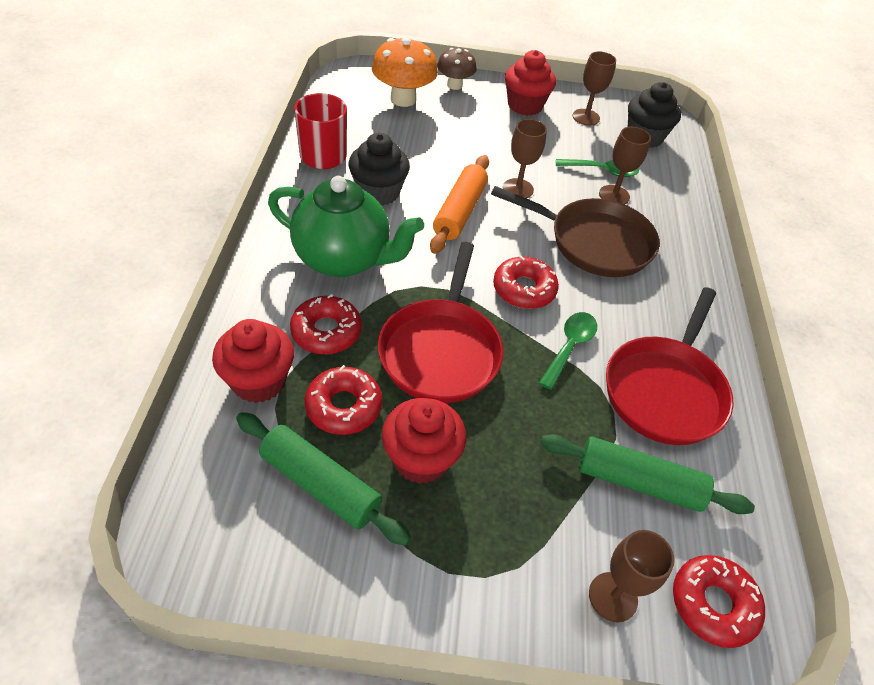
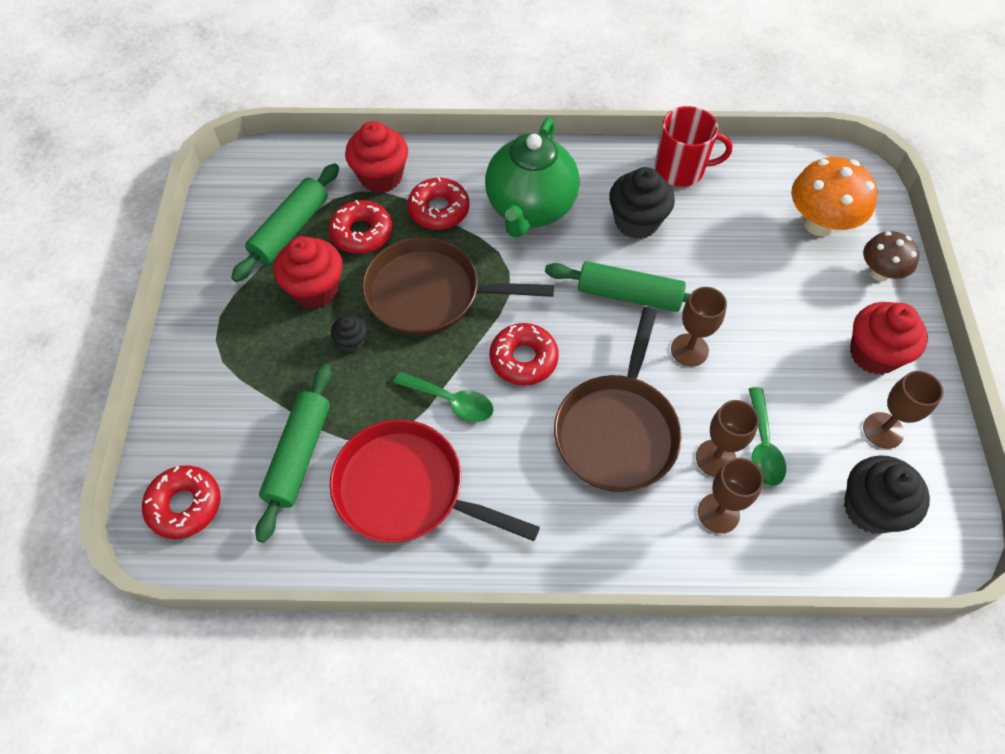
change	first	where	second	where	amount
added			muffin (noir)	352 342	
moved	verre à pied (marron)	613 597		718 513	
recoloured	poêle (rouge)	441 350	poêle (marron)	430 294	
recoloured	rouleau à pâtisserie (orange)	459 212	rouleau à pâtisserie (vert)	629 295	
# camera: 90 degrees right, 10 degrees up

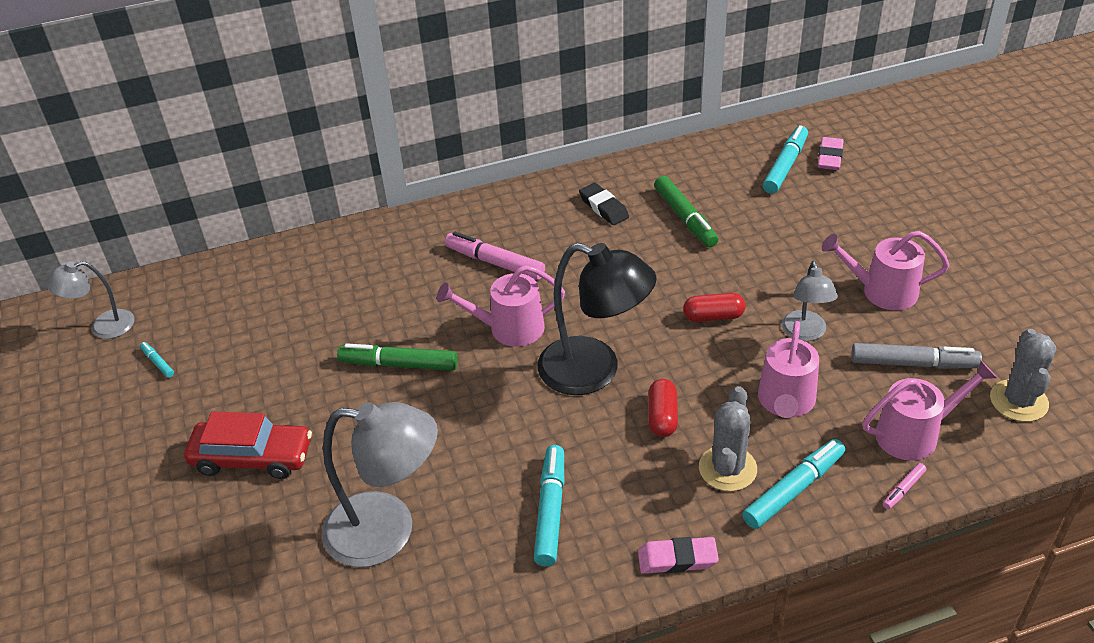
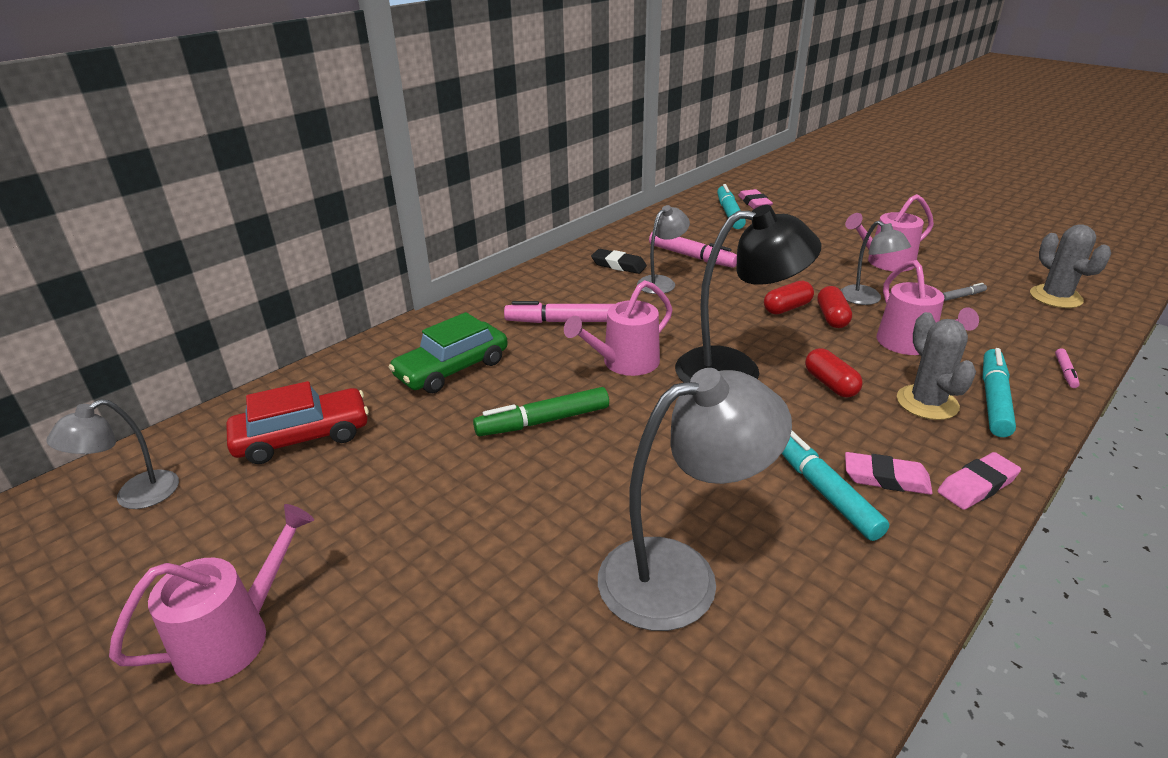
change	first	where	second	where	amount
removed	feutre (turquoise)	158 362			
added			voiture (vert)	452 369	
added			lampe (gris)	661 282	
added			gélule (rouge)	832 317	
added			gomme (rose)	886 478	
moved	voiture (rouge)	252 457		303 437	
moved	arrosoir (rose)	914 434		233 636	
recoloured	feutre (vert)	685 218	feutre (rose)	692 257	
resized	feutre (gris)	913 364		962 296	x0.48
# camera: 30 degrees left, 10 degrees down

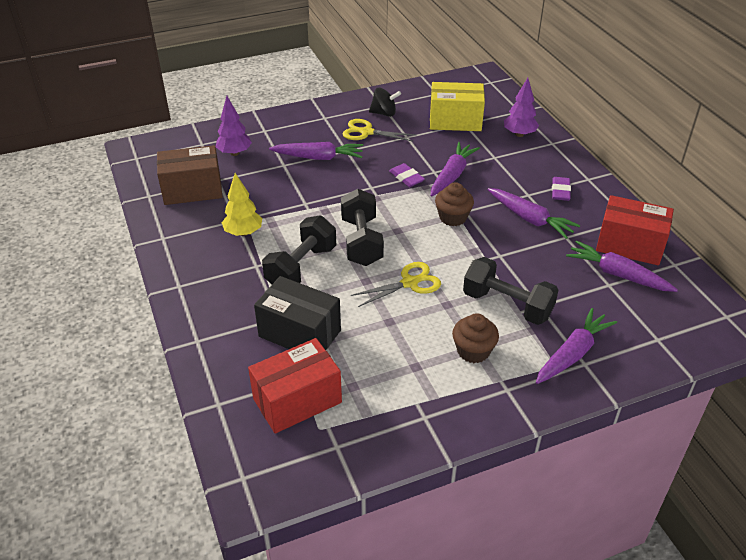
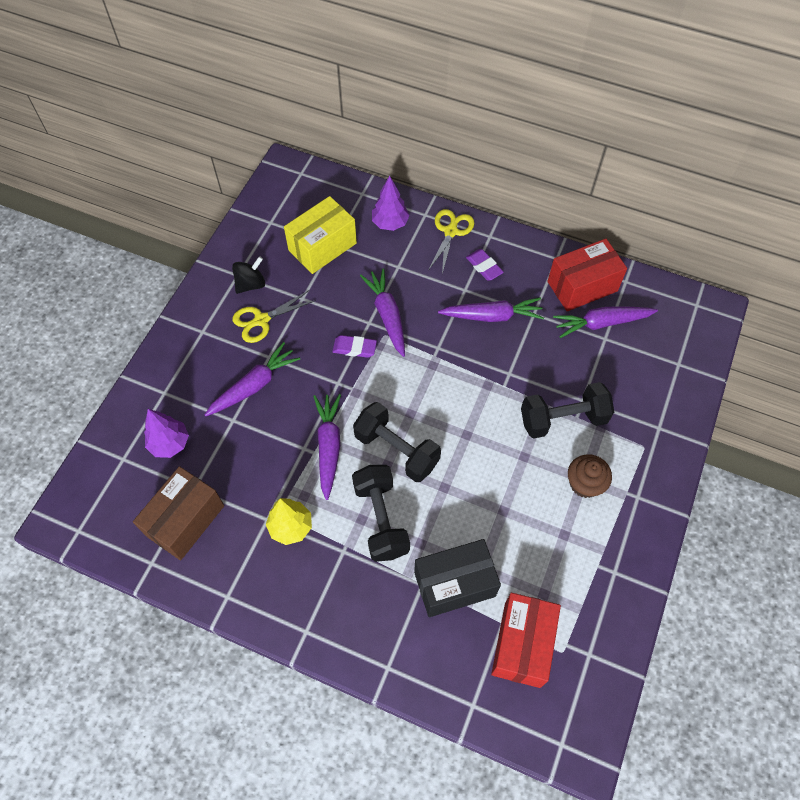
change	first	where	second	where	amount
removed	muffin (marron)	453 217			
moved	ciseaux (jaune)	409 283		451 232	
moved	carotte (violet)	572 354		328 446	
# camera: 45 degrees left, 20 degrees up

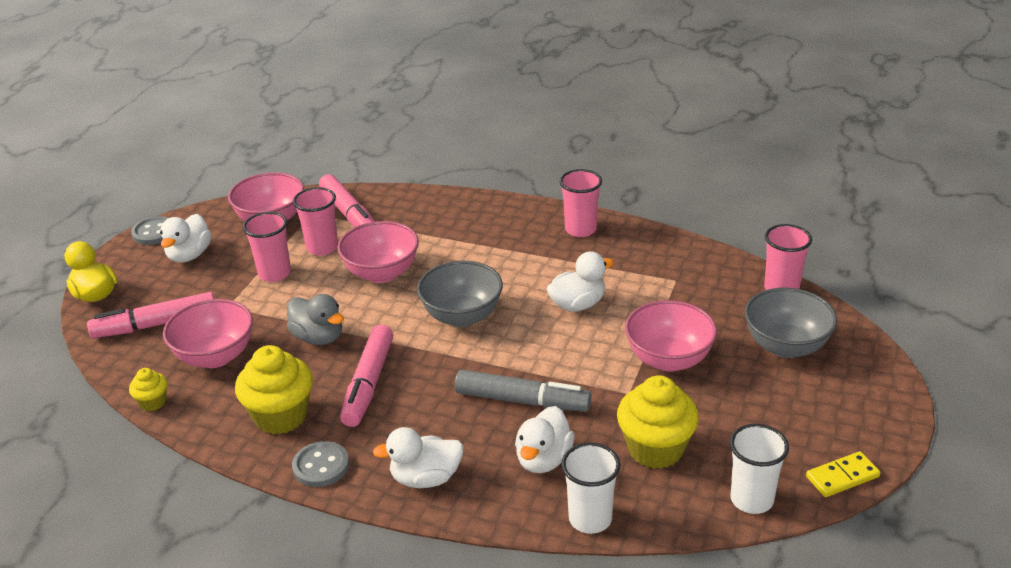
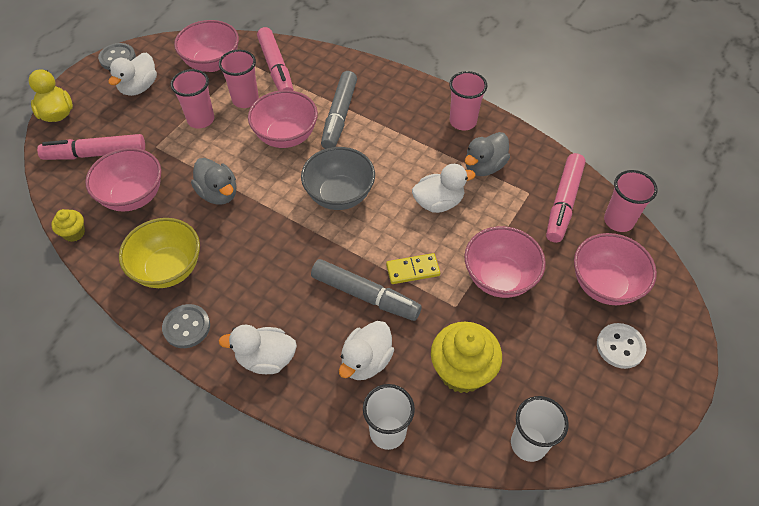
change	first	where	second	where	amount
added			feutre (gris)	339 116	
added			canard (gris)	484 166	
added			bouton (blanc)	620 346	
moved	feutre (rose)	368 383		563 203	
moved	domino (jaune)	842 477		413 270	
replaced	muffin (jaune)	281 416	bol (jaune)	168 269	
recoloured	bol (gris)	786 346	bol (rose)	605 285	
# camera: 10 degrees right, 20 degrees up

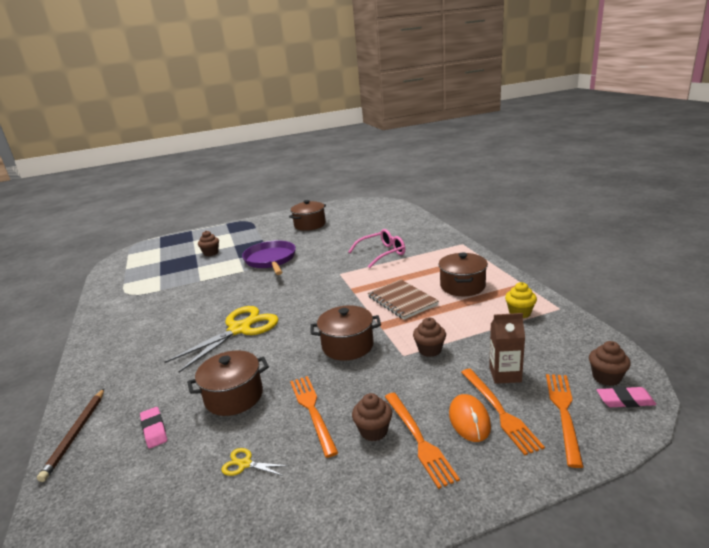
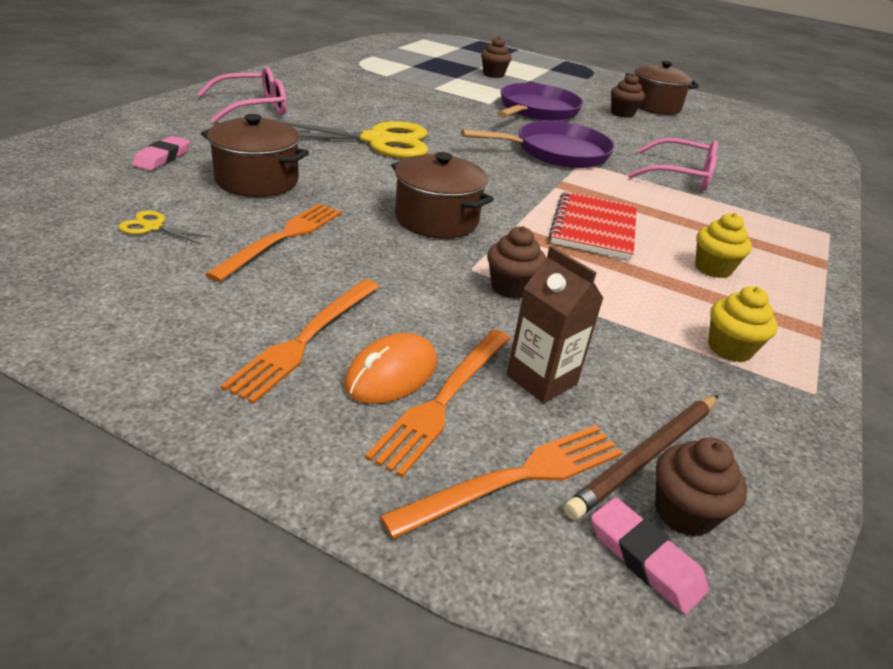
change	first	where	second	where	amount
added			lunettes (rose)	253 107	
added			poêle (violet)	557 152	
moved	crayon (marron)	76 434		646 457	
moved	muffin (marron)	373 431		622 113	
replaced	marmite (marron)	462 286	muffin (jaune)	713 268	
recoloured	carnet (marron)	402 301	carnet (rouge)	594 228	
turned	ciseaux (jaune)	245 464		153 227	45 degrees counterclockwise
# camera: 40 degrees right, 10 degrees up

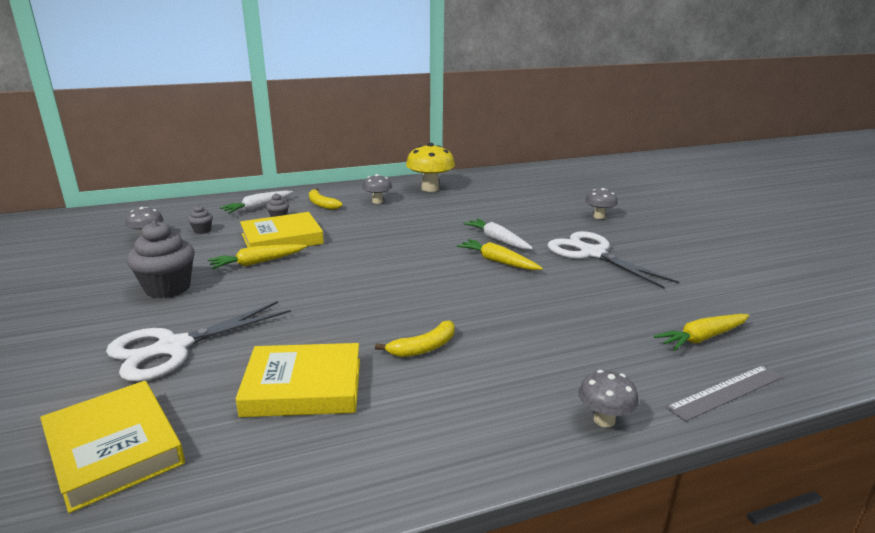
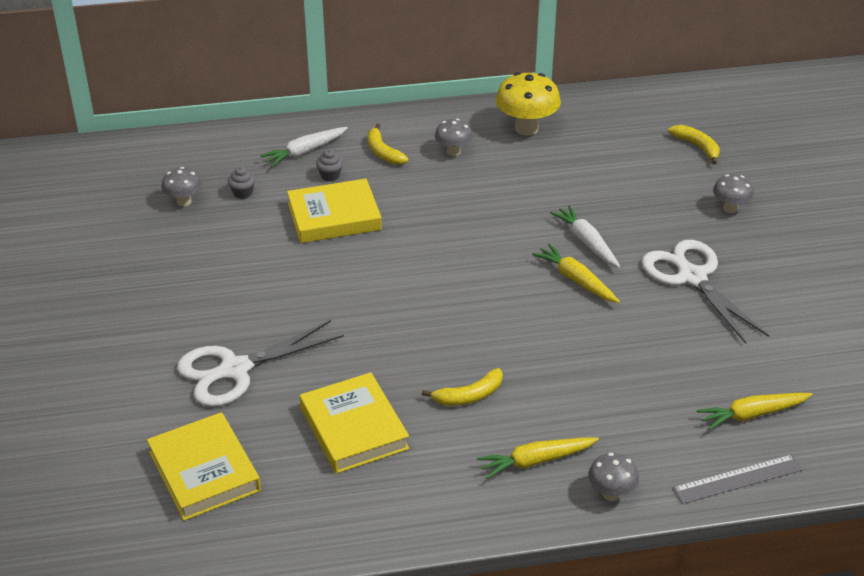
change	first	where	second	where	amount
removed	muffin (gris)	168 288			
added			banane (jaune)	697 147	
moved	carotte (jaune)	257 262		536 461	
turned	livre (jaune)	303 387		354 428	60 degrees clockwise
# camera: 10 degrees right, 15 degrees up

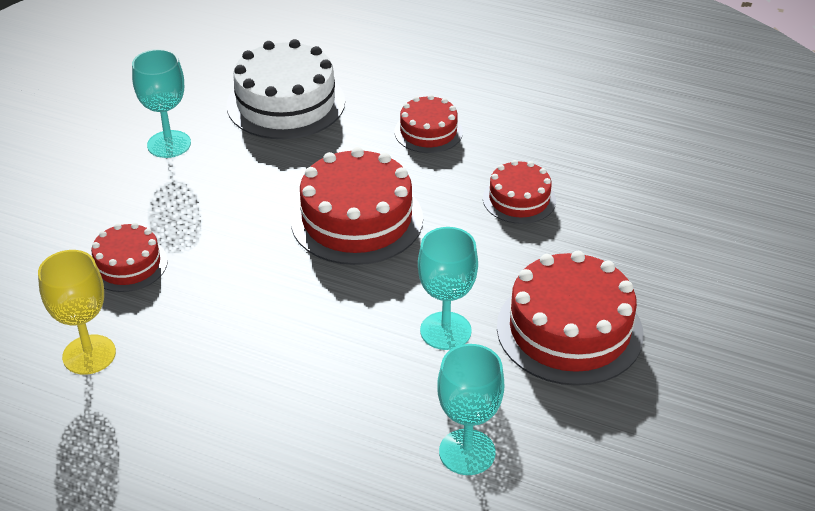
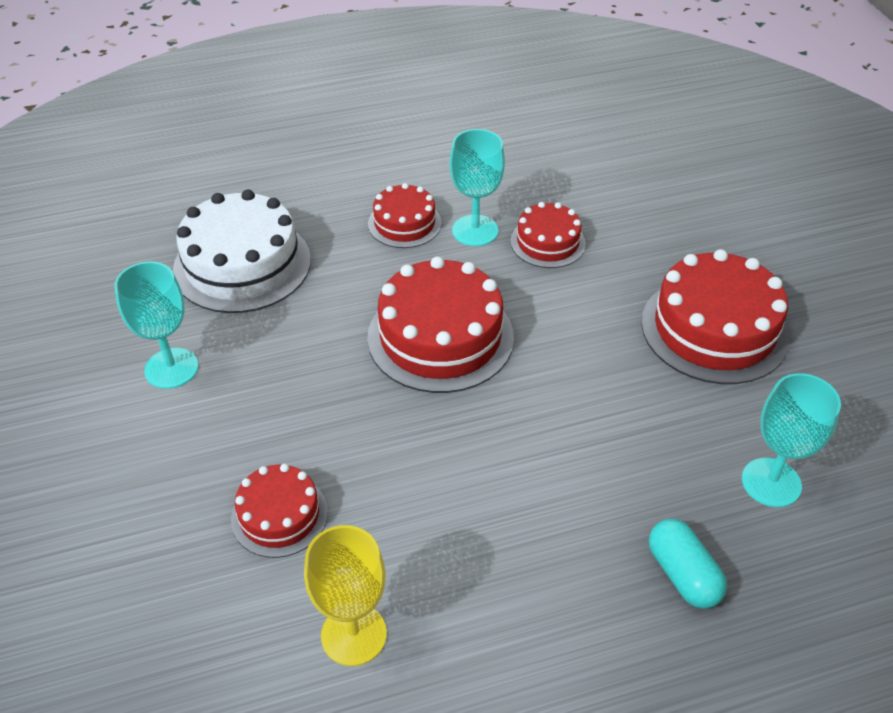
change	first	where	second	where	amount
added			gélule (turquoise)	682 574	
moved	verre à pied (turquoise)	445 331		475 230	
# camera: 40 degrees left, 5 degrees up

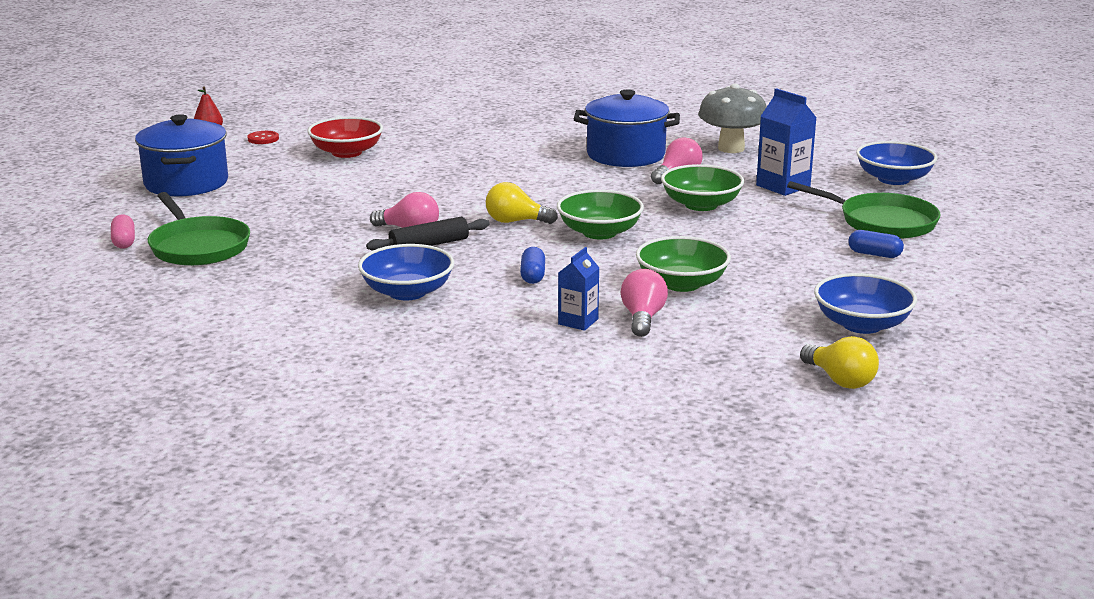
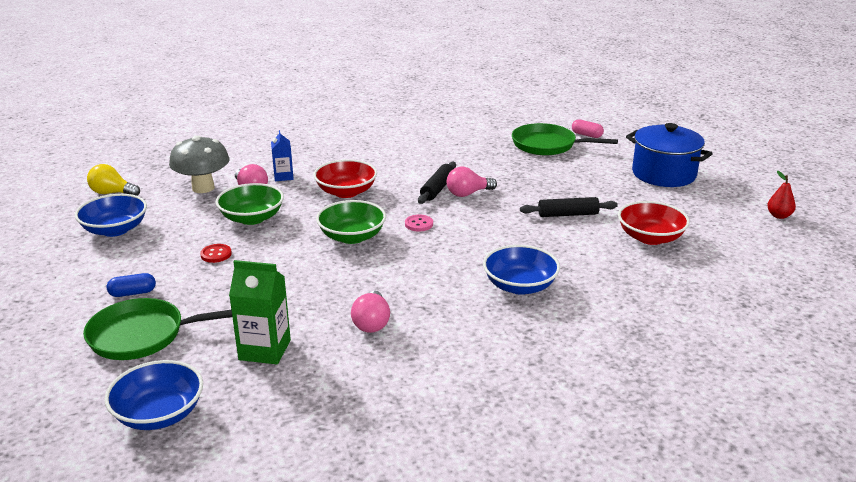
change	first	where	second	where	amount
removed	marmite (bleu)	625 155			
removed	bol (vert)	701 205			
added			rouleau à pâtisserie (noir)	568 214	
moved	bouton (rouge)	263 139		216 254	
moved	bol (bleu)	407 292		520 286	
moved	champignon (gris)	731 148		203 188	
replaced	ampoule (jaune)	515 221	bouton (rose)	419 224	
replaced	gélule (bleu)	533 276	bol (rouge)	346 192	
recoloured	brique de lait (bleu)	783 186	brique de lait (vert)	265 350	
# camera: 140 degrees right, 5 degrees up

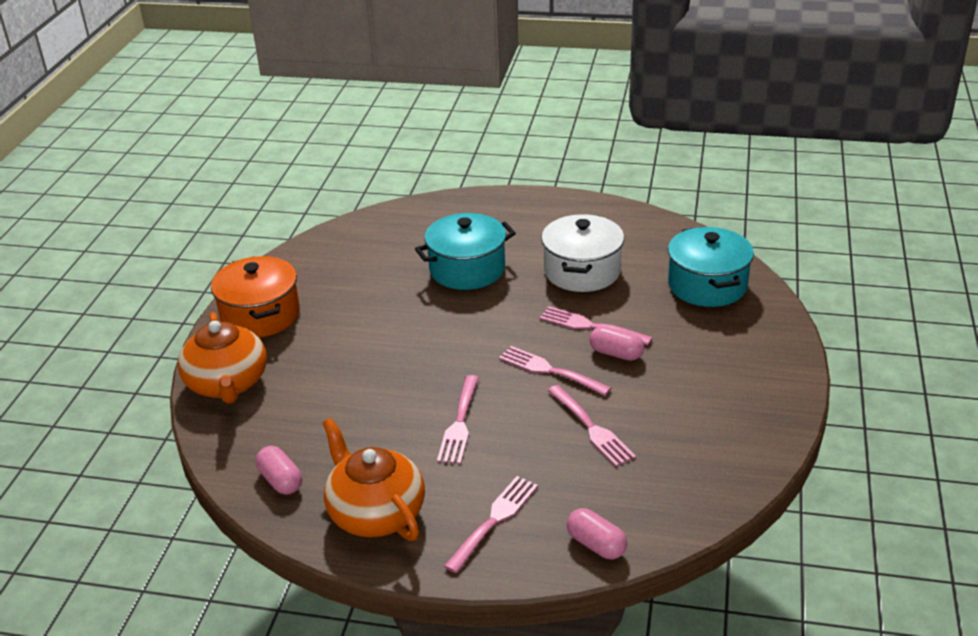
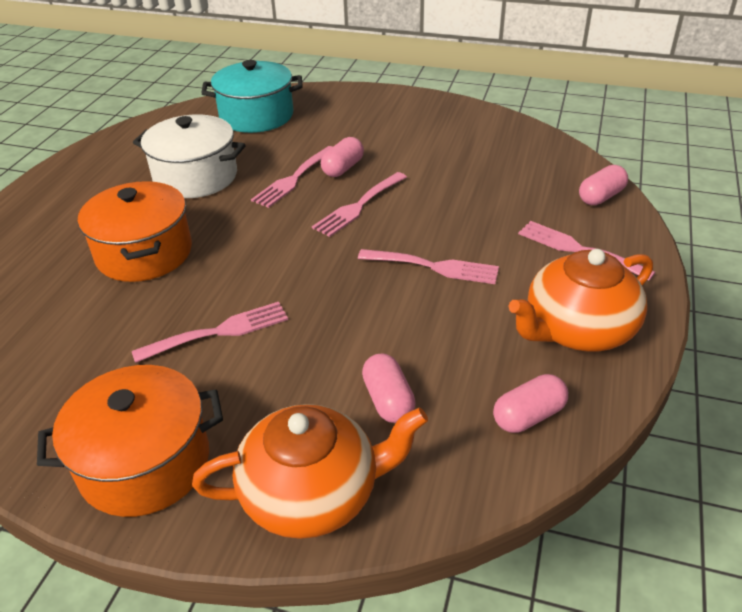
change	first	where	second	where	amount
added			gélule (rose)	388 400	
moved	fourchette (rose)	592 428		219 331	
recoloured	marmite (turquoise)	467 269	marmite (orange)	144 253	
# camera: 85 degrees left, 5 degrees up

